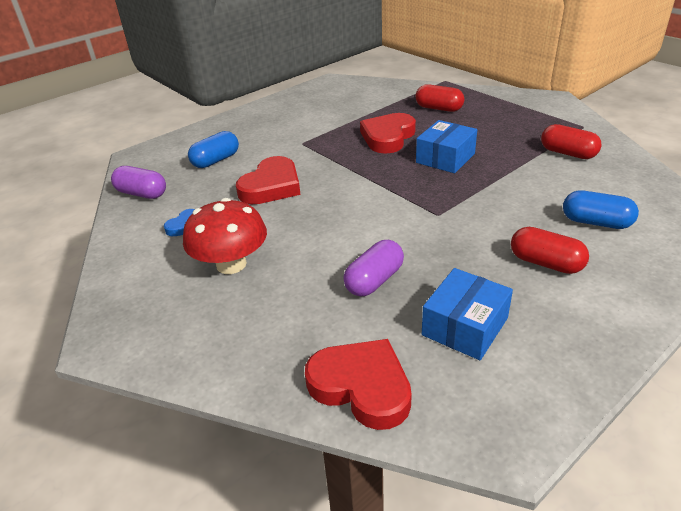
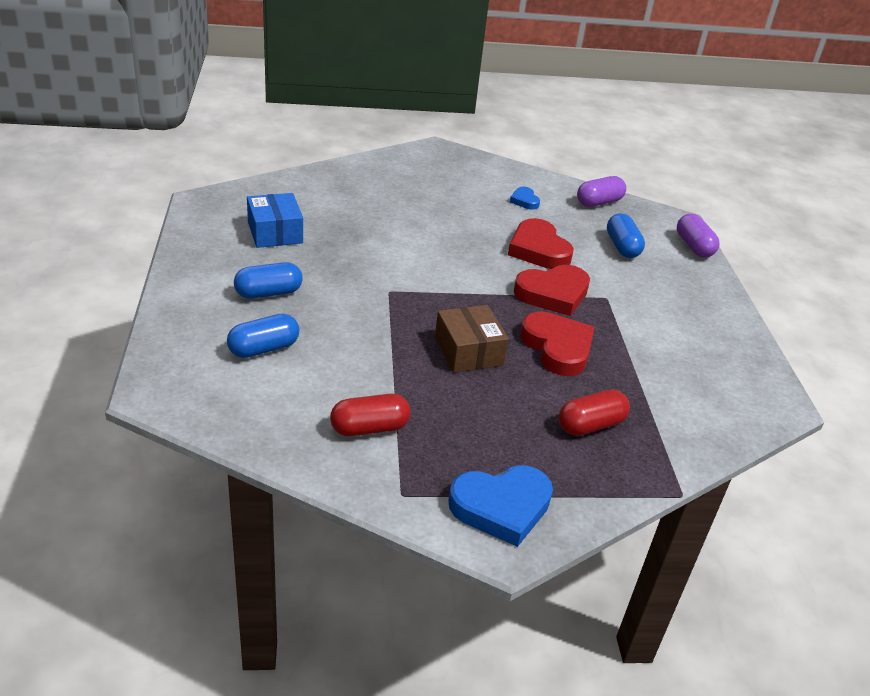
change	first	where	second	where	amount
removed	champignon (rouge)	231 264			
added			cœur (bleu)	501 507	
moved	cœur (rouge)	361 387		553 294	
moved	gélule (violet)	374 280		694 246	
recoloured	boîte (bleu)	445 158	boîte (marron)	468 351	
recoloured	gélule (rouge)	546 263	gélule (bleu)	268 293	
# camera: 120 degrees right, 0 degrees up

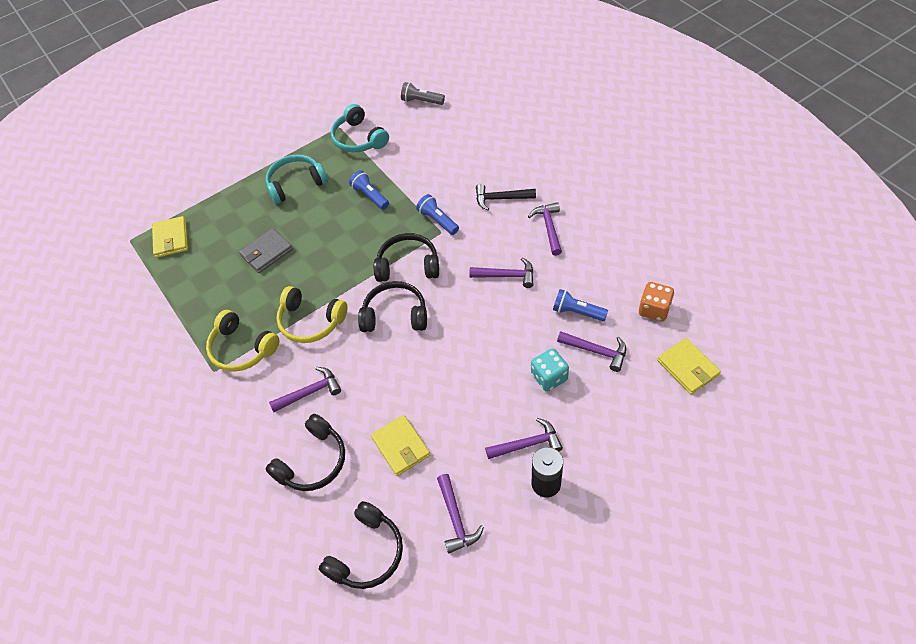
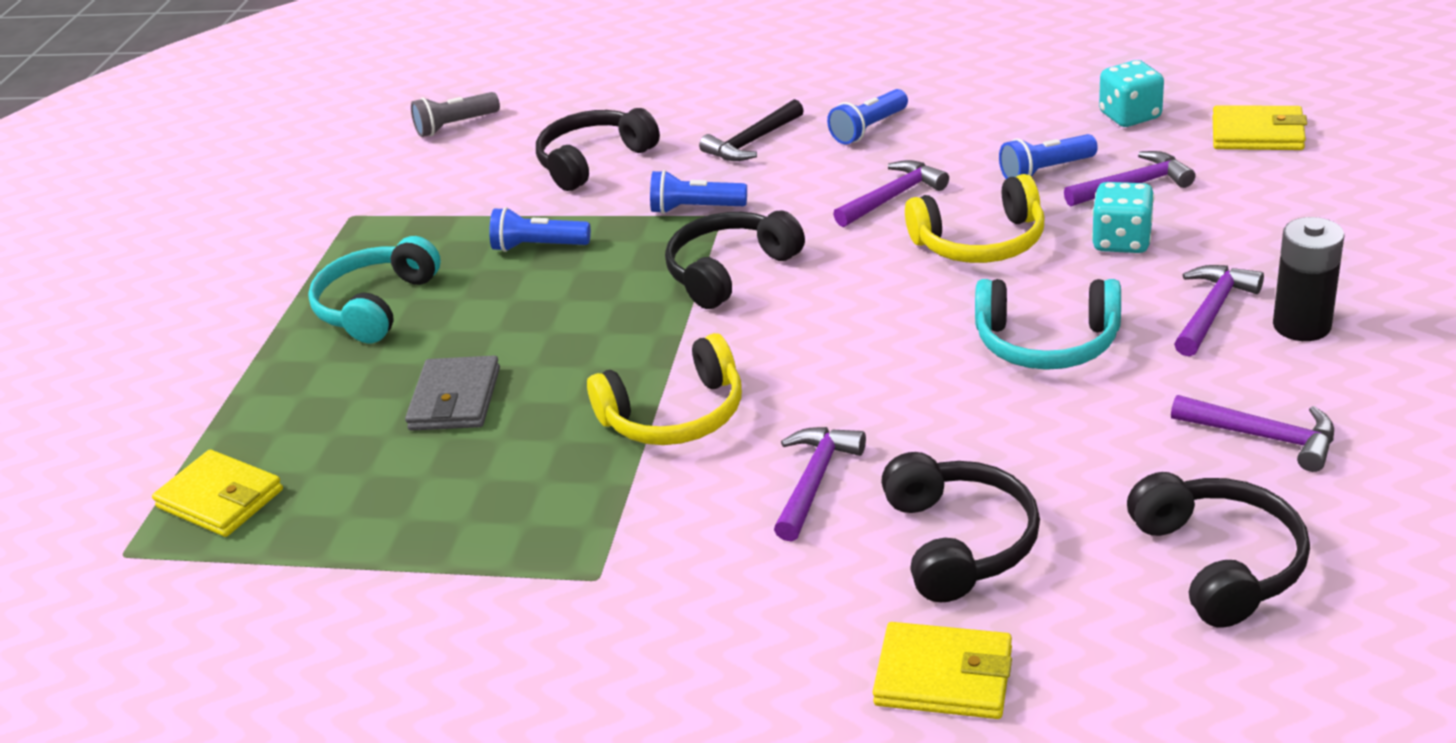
change	first	where	second	where	amount
moved	casque audio (jaune)	242 348		980 242	
moved	casque audio (turquoise)	359 139		1047 343	
moved	casque audio (noir)	395 315		593 161	
moved	portefeuille (jaune)	401 446		943 676	
replaced	marteau (violet)	549 228	lampe de poche (bleu)	868 129	
recoloured	dé (orange)	654 309	dé (turquoise)	1130 116	
# camera: 45 degrees left, 20 degrees down

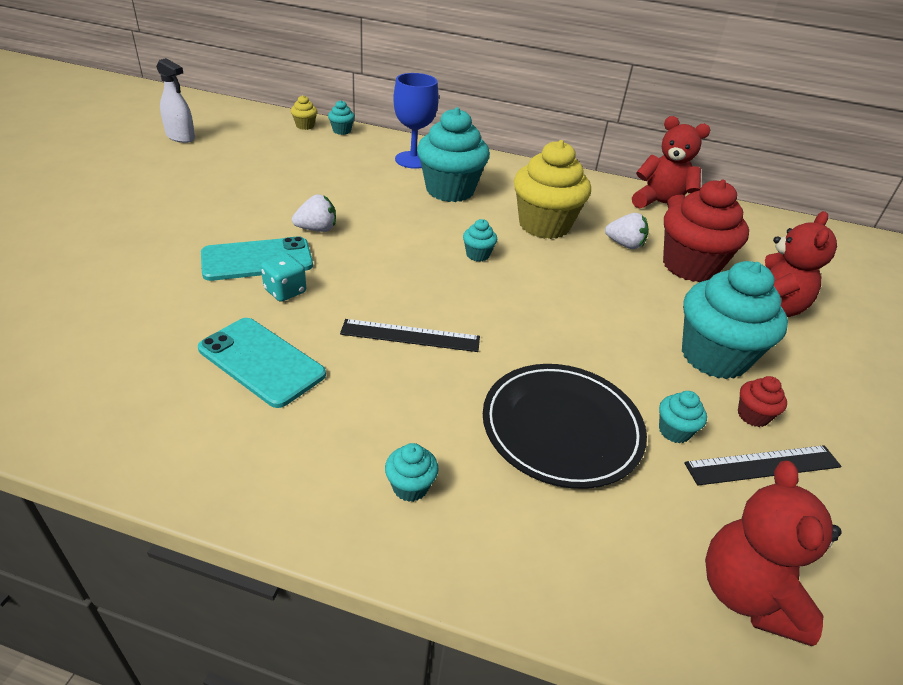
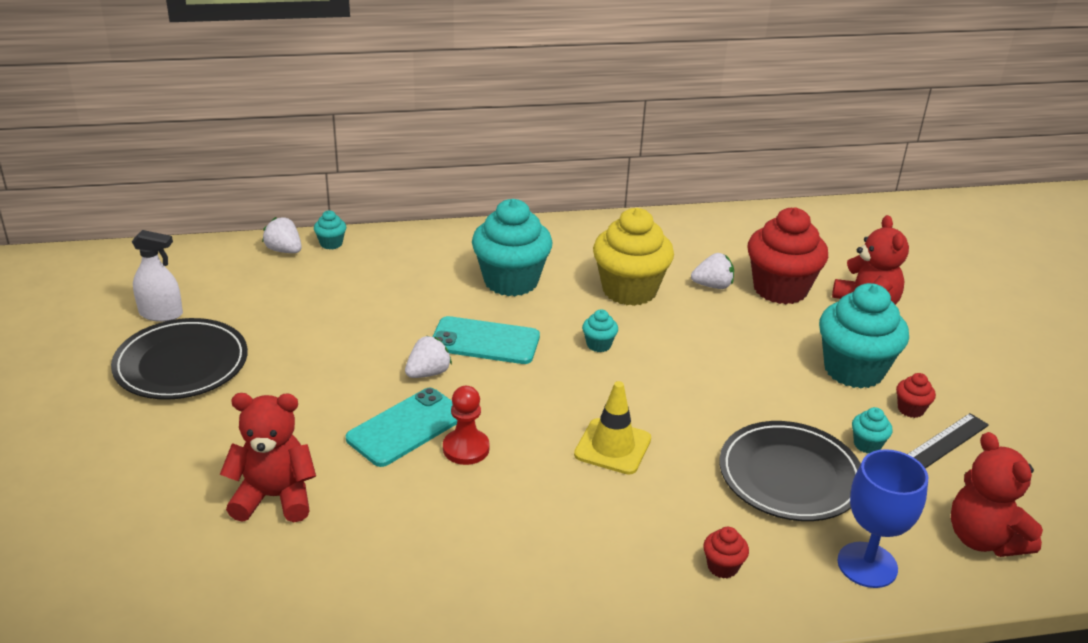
change	first	where	second	where	amount
added			assiette (noir)	181 364	
moved	téléphone (turquoise)	261 361		485 341	
moved	verre à pied (bleu)	413 160		867 565	
moved	ours en peluche (rouge)	660 204		274 497	
replaced	dé (turquoise)	285 291	pion (rouge)	466 448	
replaced	muffin (jaune)	305 126	fraise (blanc)	284 250	
replaced	règle (noir)	410 336	cône de chantier (jaune)	612 447	
recoloured	muffin (turquoise)	410 487	muffin (rouge)	722 566	
# camera: 25 degrees left, 5 degrees down

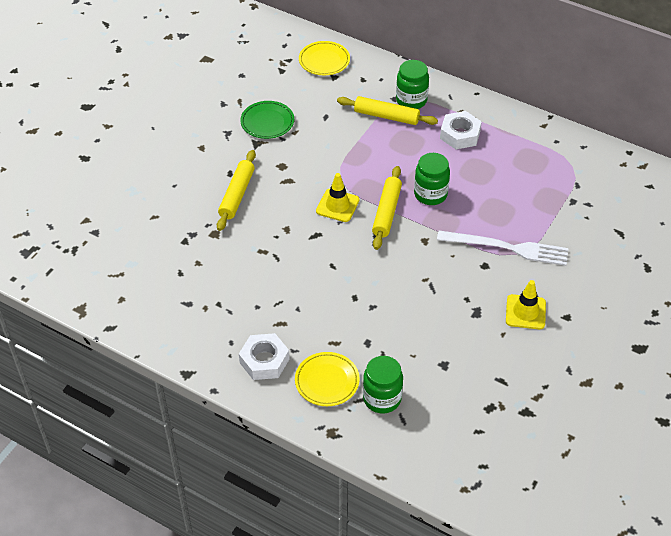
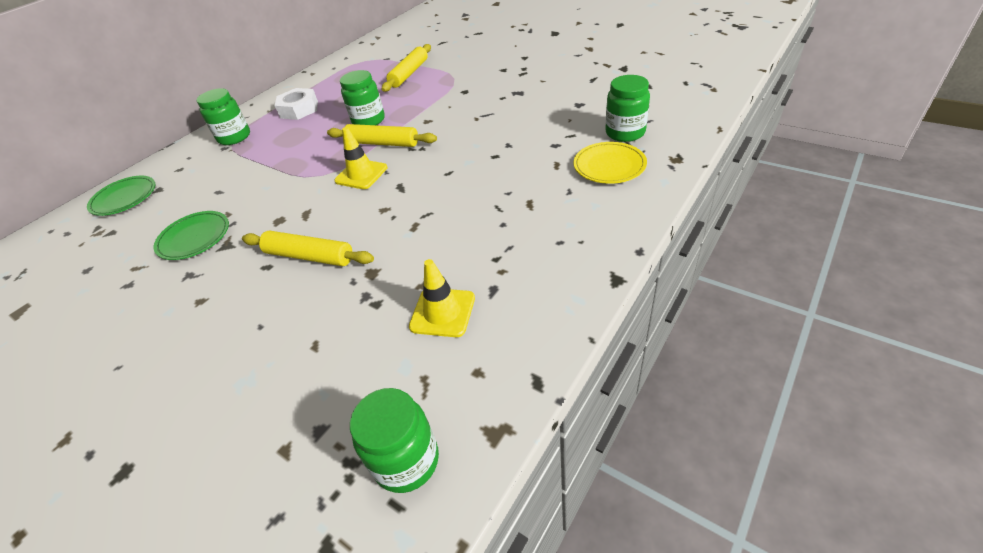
change	first	where	second	where	amount
removed	écrou (blanc)	264 361			
removed	fourchette (blanc)	507 248			
added			bocal (vert)	406 461	
moved	rouleau à pâtisserie (jaune)	386 116		409 74	
moved	cône de chantier (jaune)	525 312		442 312	
recoloured	assiette (jaune)	324 60	assiette (vert)	124 198	
# camera: 80 degrees left, 5 degrees down

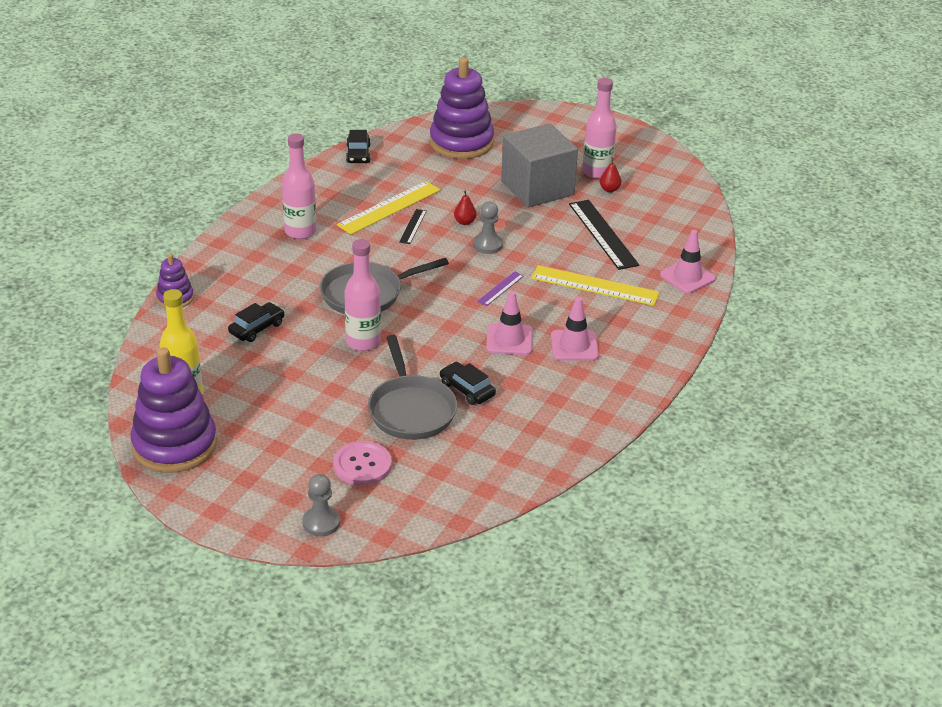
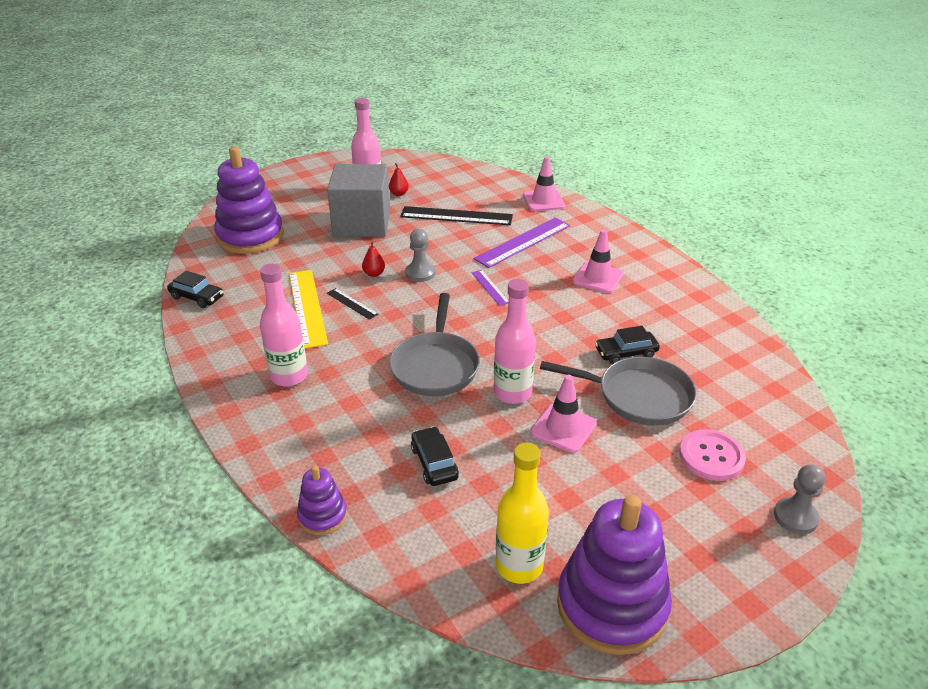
change	first	where	second	where	amount
moved	cône de chantier (rose)	509 340		563 428	
recoloured	règle (jaune)	594 286	règle (violet)	523 242	
# camera: 60 degrees left, 0 degrees up

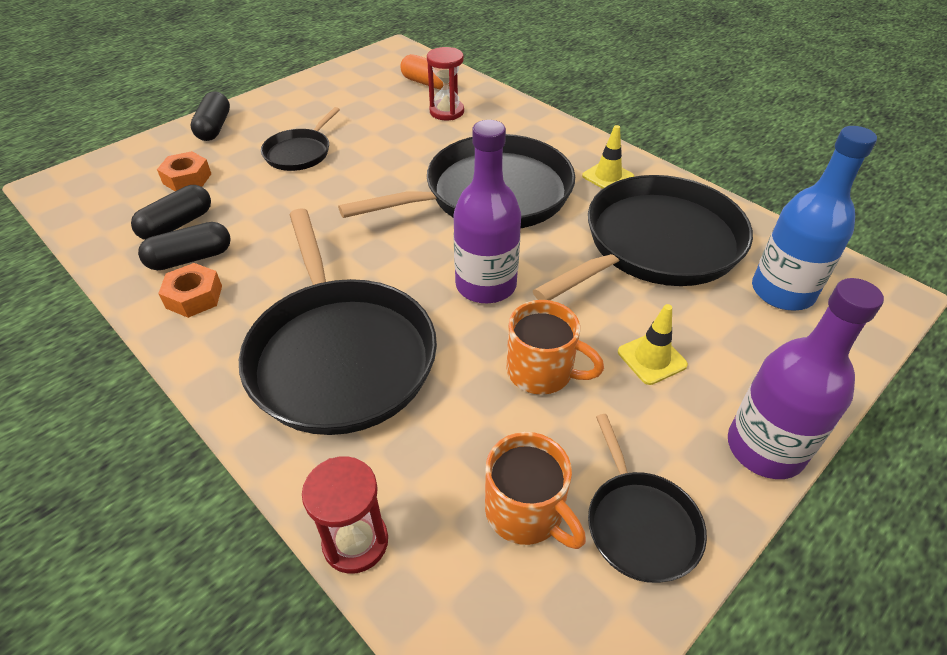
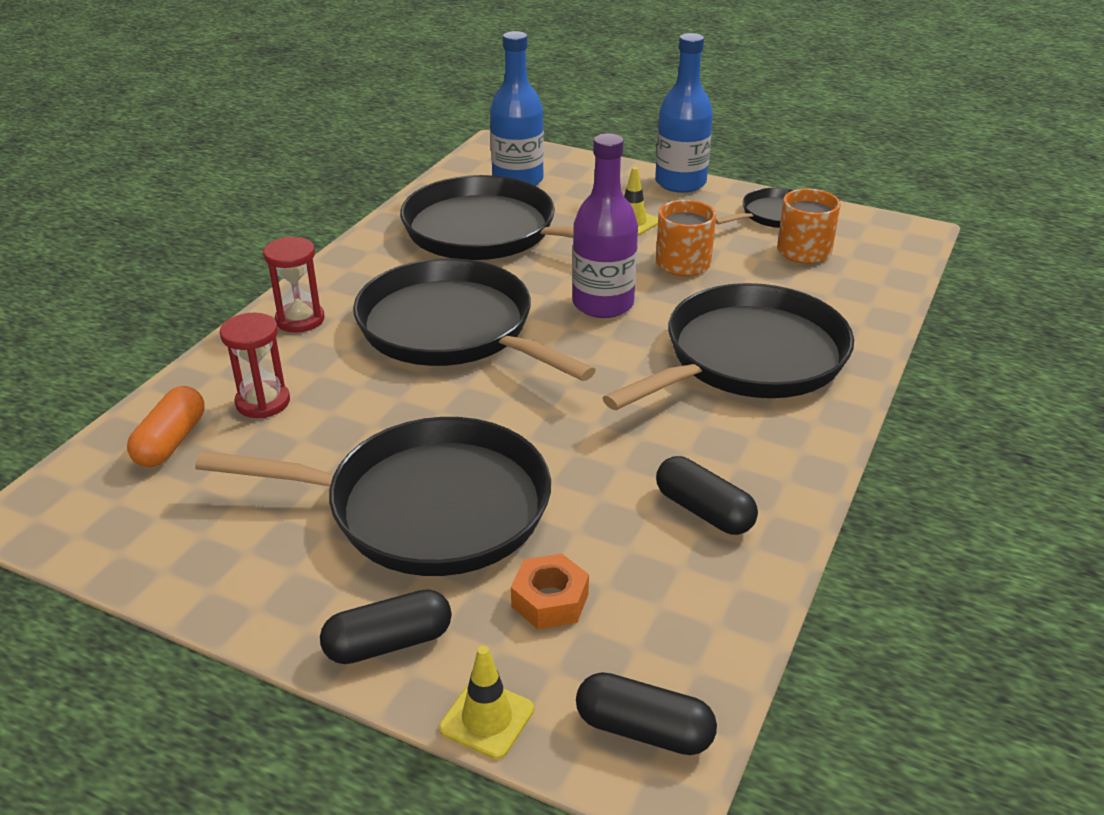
change	first	where	second	where	amount
removed	écrou (orange)	194 297			
moved	gélule (noir)	177 224		644 730	
moved	sablier (rouge)	355 542		300 320	
moved	cône de chantier (jaune)	608 176		487 719	
recoloured	bouteille (violet)	765 448	bouteille (bleu)	680 183	
resized	poêle (noir)	300 152		427 507	x2.03
# camera: 110 degrees left, 10 degrees down

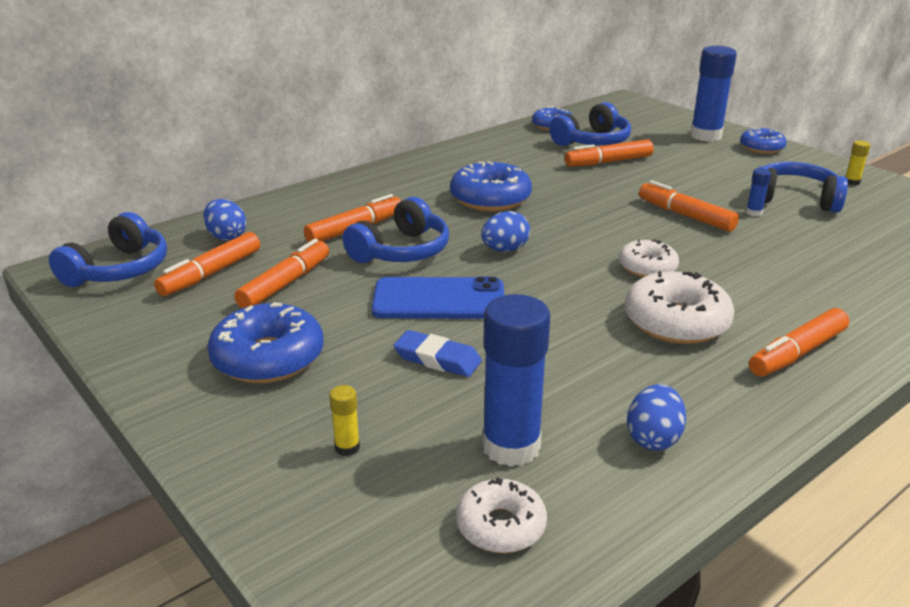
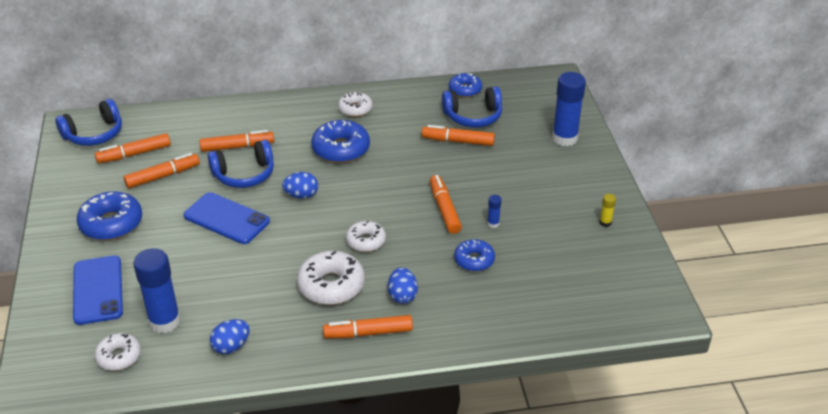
change	first	where	second	where	amount
removed	gomme (bleu)	437 359			
removed	casque audio (bleu)	795 199			
added			beignet (blanc)	355 109	
moved	œuf (bleu)	226 236		402 296	
moved	beignet (bleu)	761 148		474 260	
replaced	bâton de colle (jaune)	347 448	téléphone (bleu)	98 290	
# camera: 30 degrees right, 10 degrees up

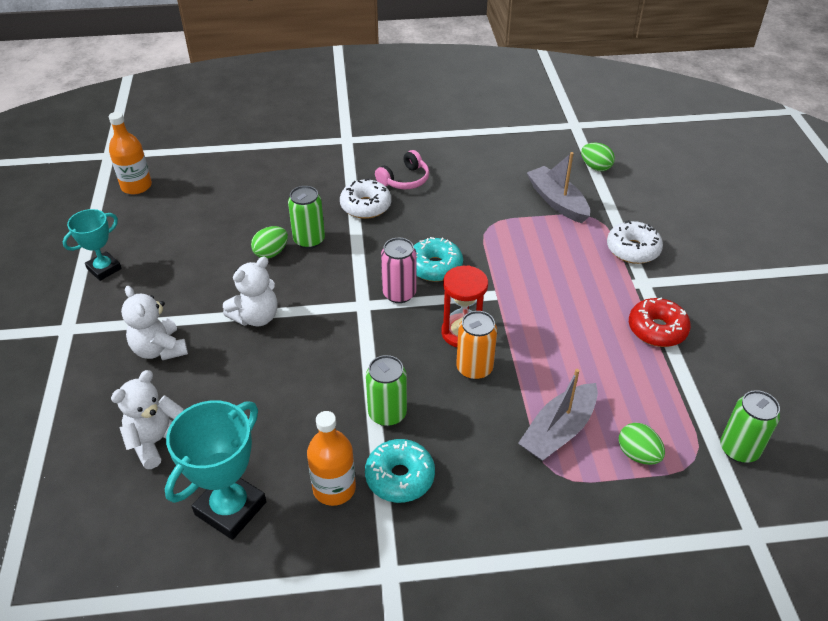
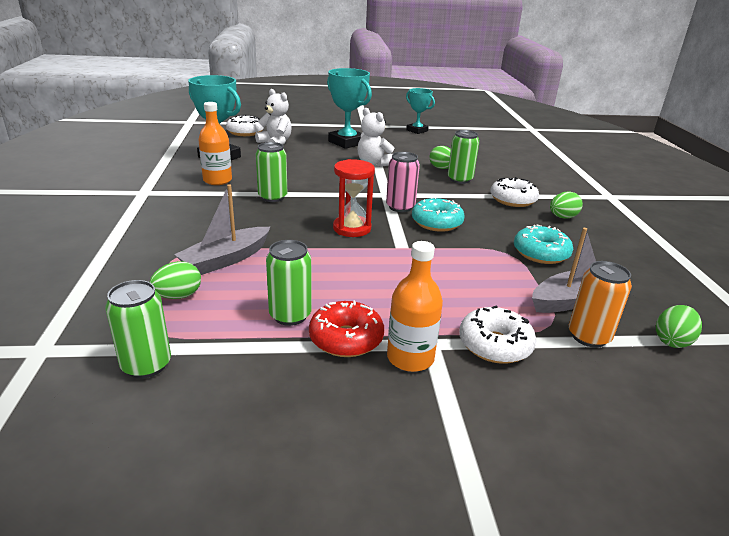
change	first	where	second	where	amount
added			beignet (blanc)	245 132	
added			canette (vert)	290 315	
moved	bouteille (orange)	136 186		410 358	
moved	beignet (turquoise)	400 477		540 253	
moved	canette (orange)	474 368		588 336	
replaced	ours en peluche (blanc)	159 349	trophée (turquoise)	347 142	
replaced	casque audio (rose)	404 179	œuf (vert)	562 217	
turned	bateau (gris)	558 431		226 259	90 degrees counterclockwise
# camera: 90 degrees right, 15 degrees down

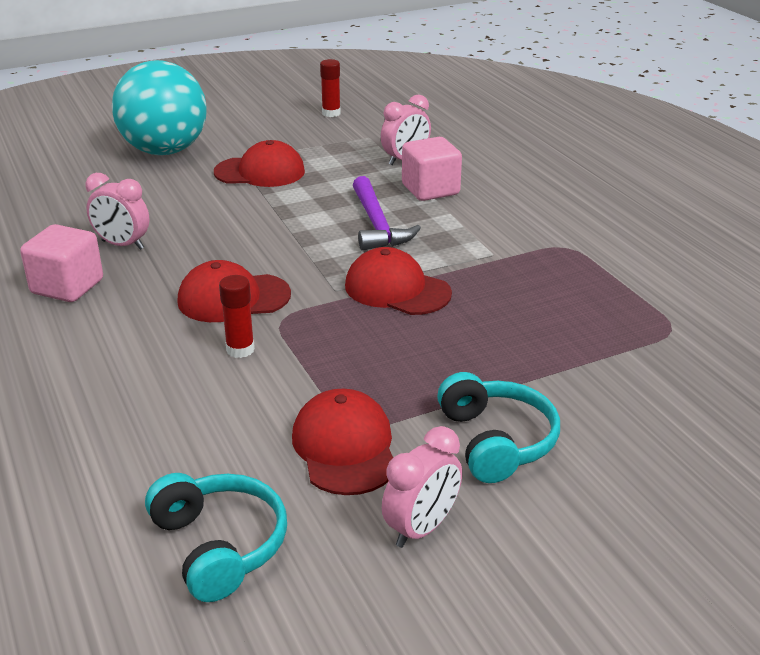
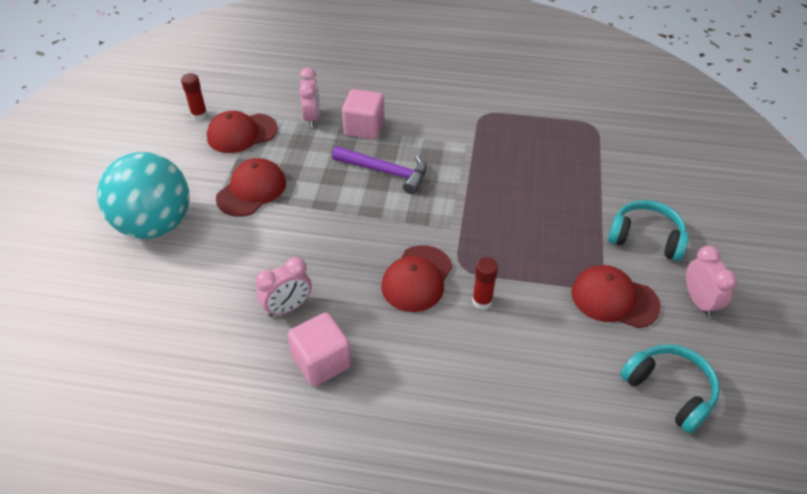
change	first	where	second	where	amount
moved	casquette (rouge)	397 289		242 133	
turned	casque audio (turquoise)	219 546		669 391	45 degrees clockwise
# camera: 55 degrees left, 15 degrees up

